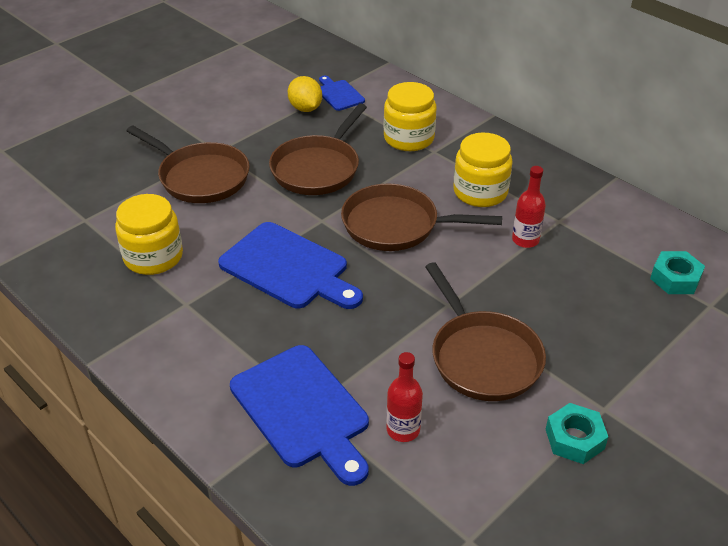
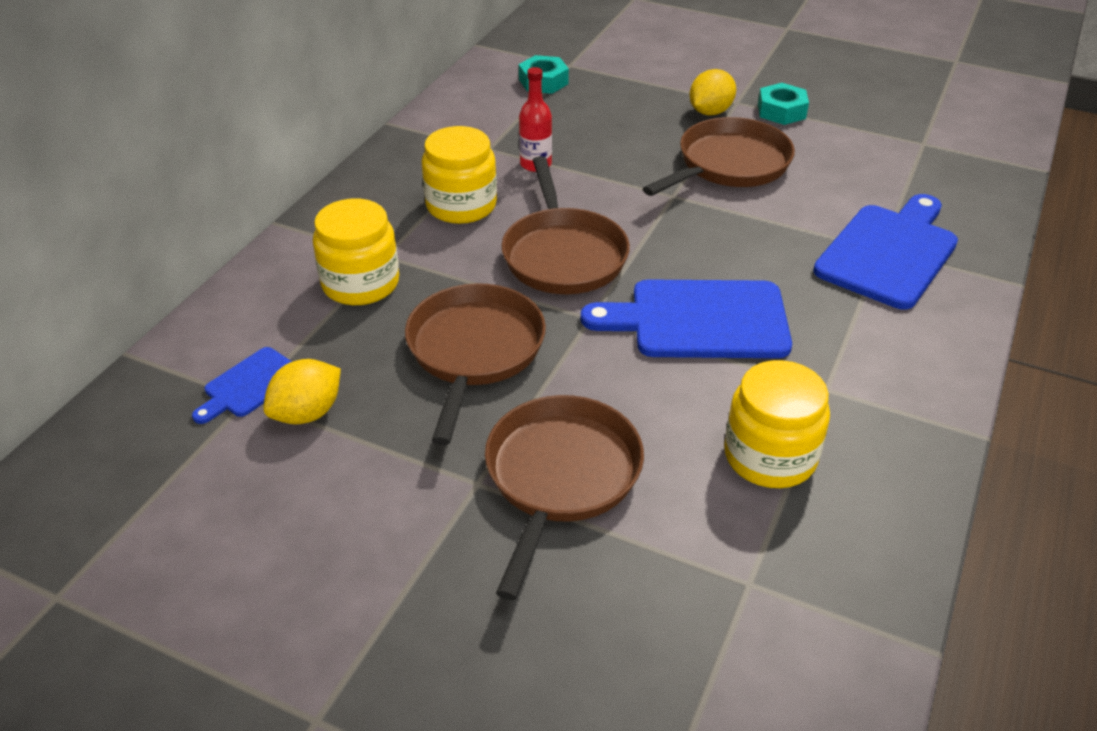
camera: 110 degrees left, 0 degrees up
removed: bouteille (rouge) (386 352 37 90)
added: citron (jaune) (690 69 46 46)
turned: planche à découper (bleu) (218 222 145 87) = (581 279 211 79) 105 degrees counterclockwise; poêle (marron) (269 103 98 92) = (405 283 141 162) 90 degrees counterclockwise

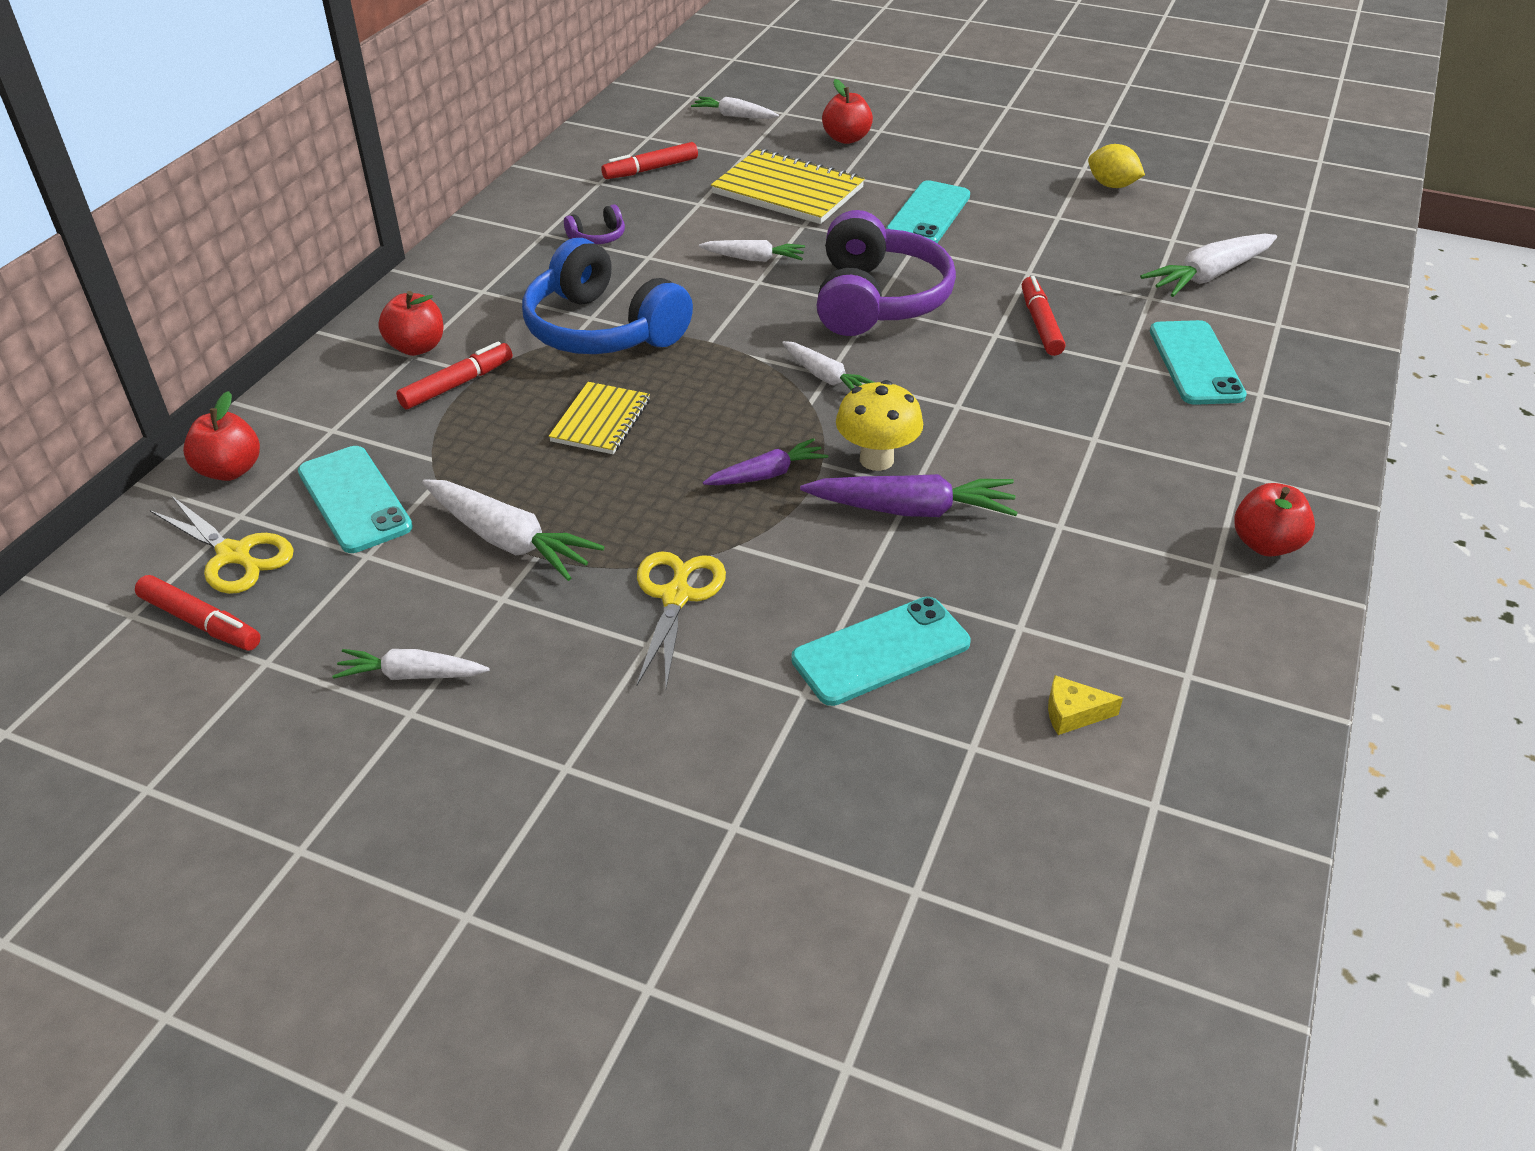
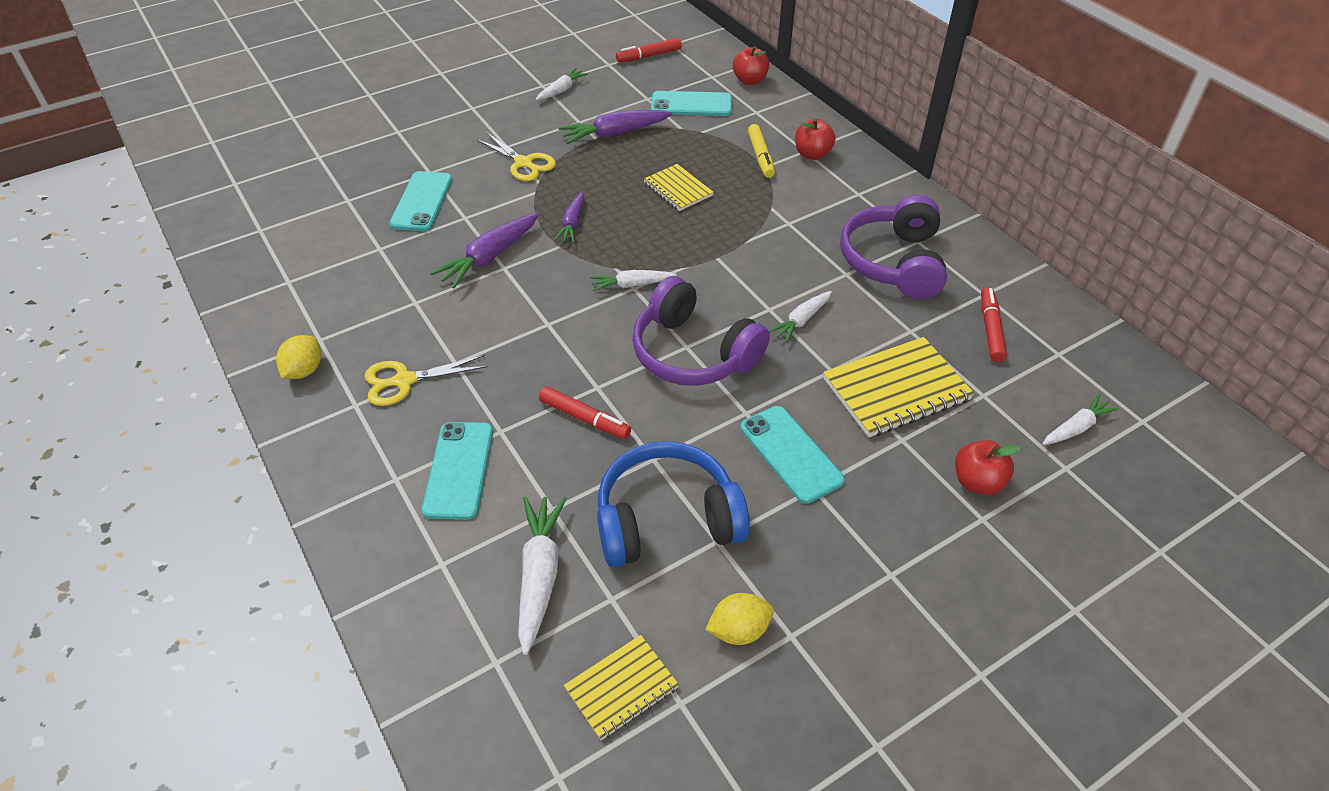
camera: 125 degrees right, 5 degrees up
removed: champignon (jaune) (836 380 87 91); fromage (jaune) (1048 675 75 60)
added: carnet (jaune) (564 635 115 105)
moved: ciseaux (jaune) (150 495 144 99) to (364 355 124 51); casque audio (bleu) (522 238 171 116) to (597 441 153 126)
replaced: pomme (rouge) (1234 483 81 74) to citron (jaune) (276 335 45 44)
recoloured: feutre (rouge) (396 341 117 68) to feutre (jaune) (748 124 27 54); carotte (blanc) (422 479 182 102) to carotte (violet) (559 110 113 34)
turned: téléphone (turquoise) (1150 320 97 85) = (422 422 71 98) 60 degrees clockwise
resized: casque audio (violet) (564 205 61 39) = (840 195 107 104) x2.45

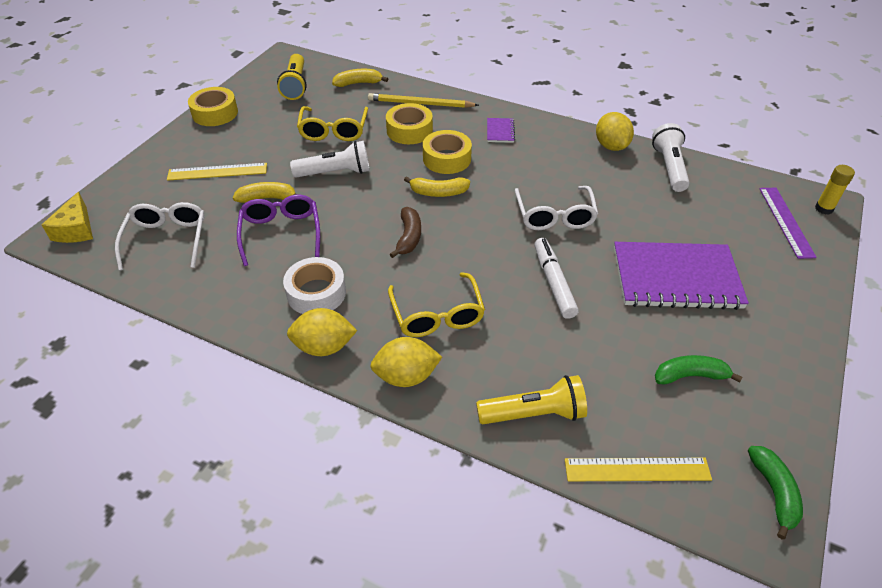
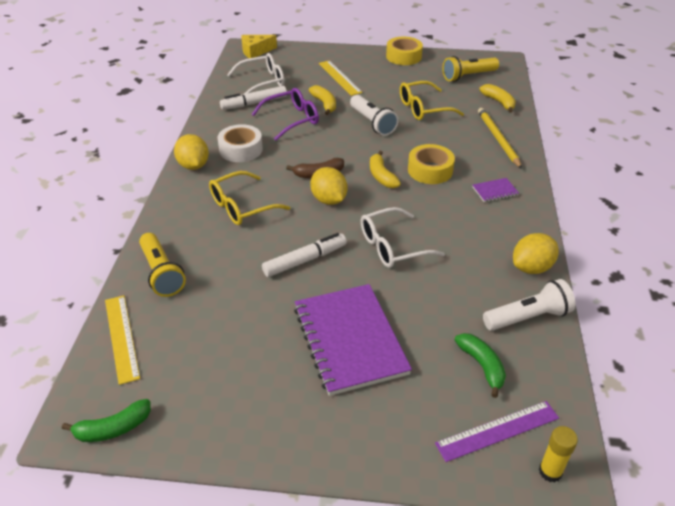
camera: 70 degrees right, 5 degrees down
removed: ruban adhésif (jaune) (386 103 47 41)
added: feutre (blanc) (220 86 67 24)
moved: citron (jaune) (370 337 72 50) to (310 167 38 38); banane (vert) (655 355 87 30) to (454 333 52 65)

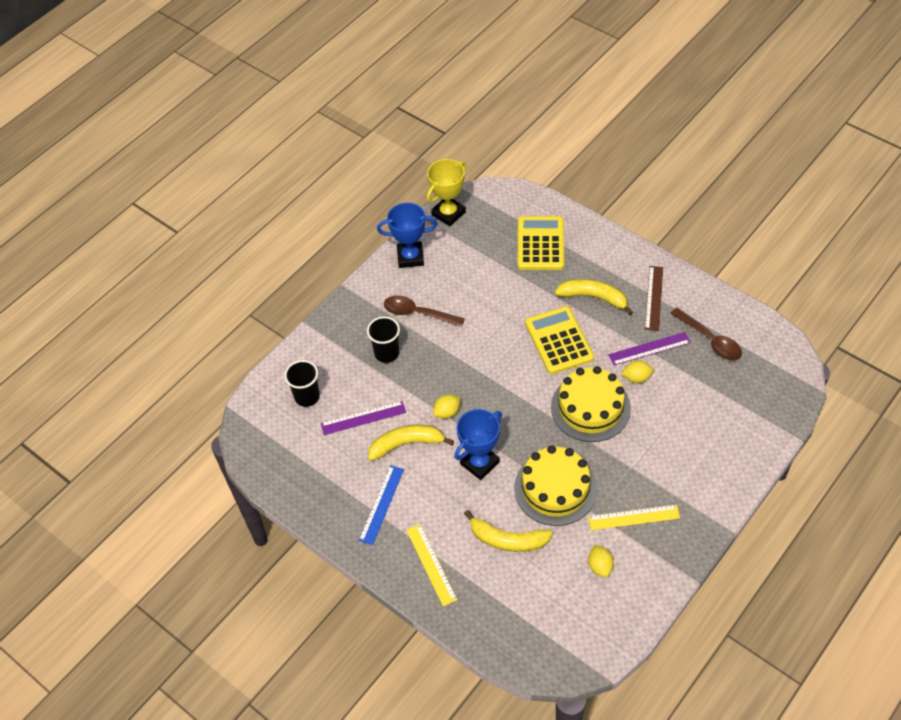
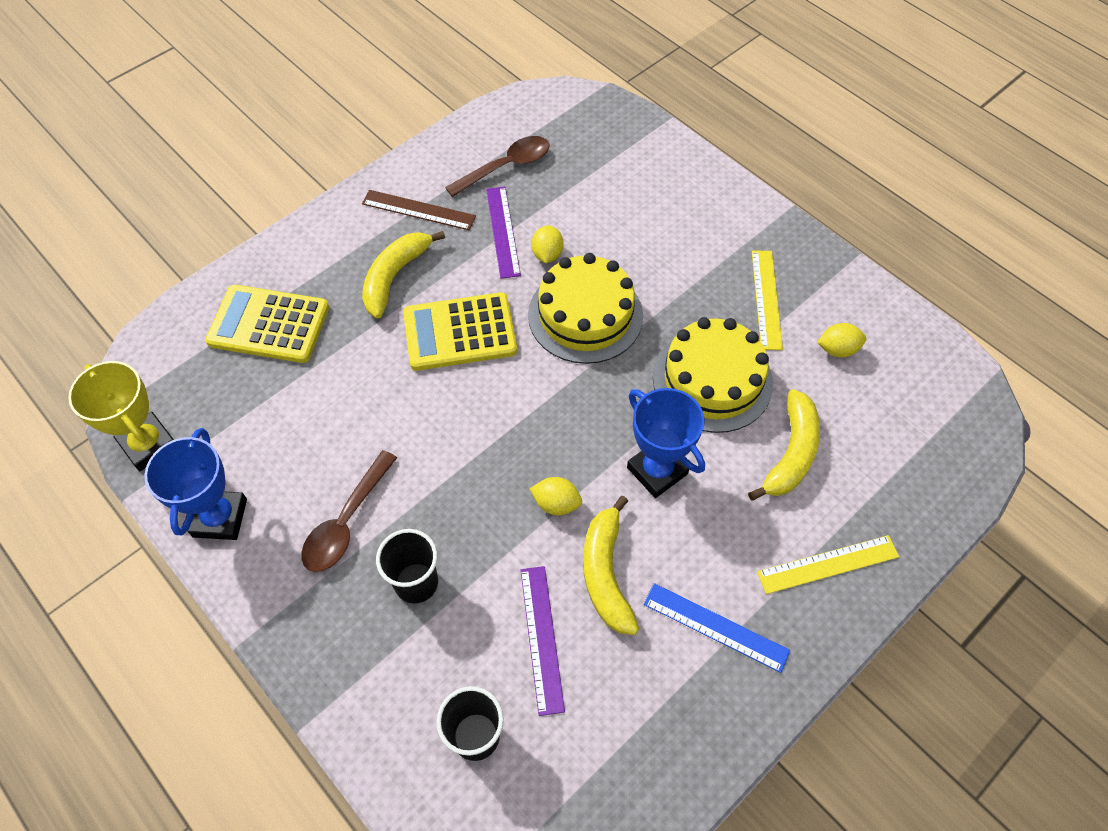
camera: 85 degrees left, 5 degrees up
turned: citron (jaune) (433 394 28 25) = (530 477 52 38) 45 degrees counterclockwise

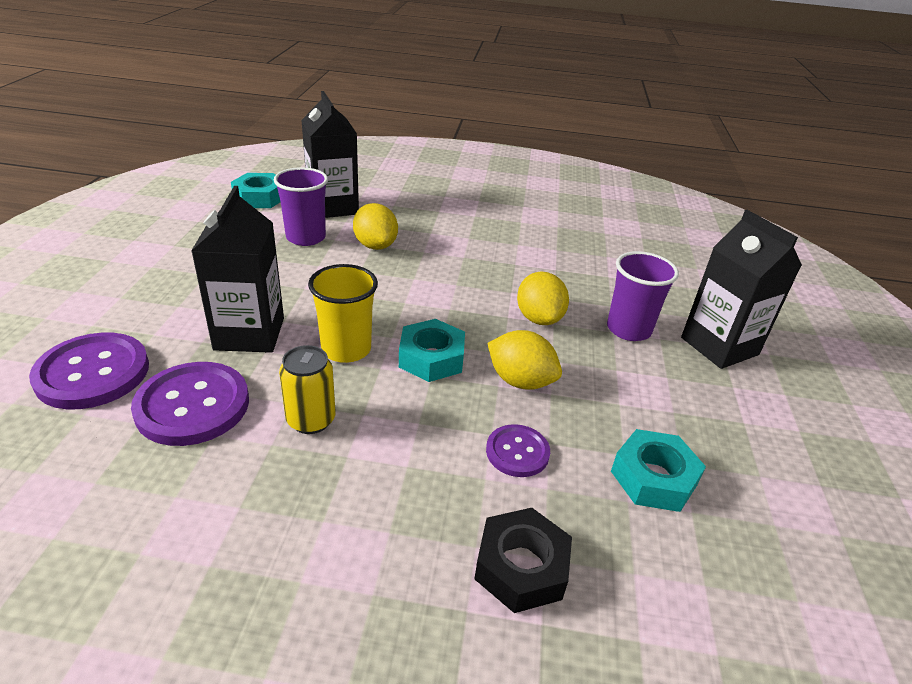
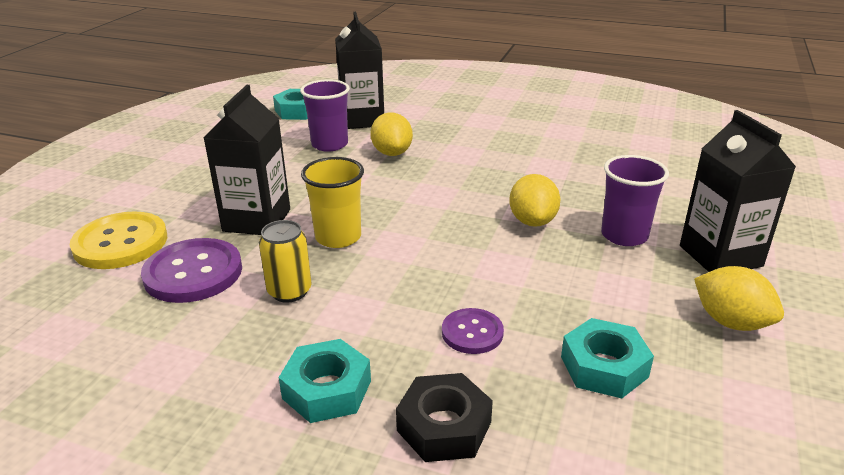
camera: 15 degrees right, 5 degrees down
moved: écrou (turquoise) (399 319 66 63) to (279 339 92 84); citron (jaune) (488 330 74 60) to (694 266 90 65)
recoloured: bouton (violet) (29 333 120 76) to bouton (jaune) (70 211 97 58)

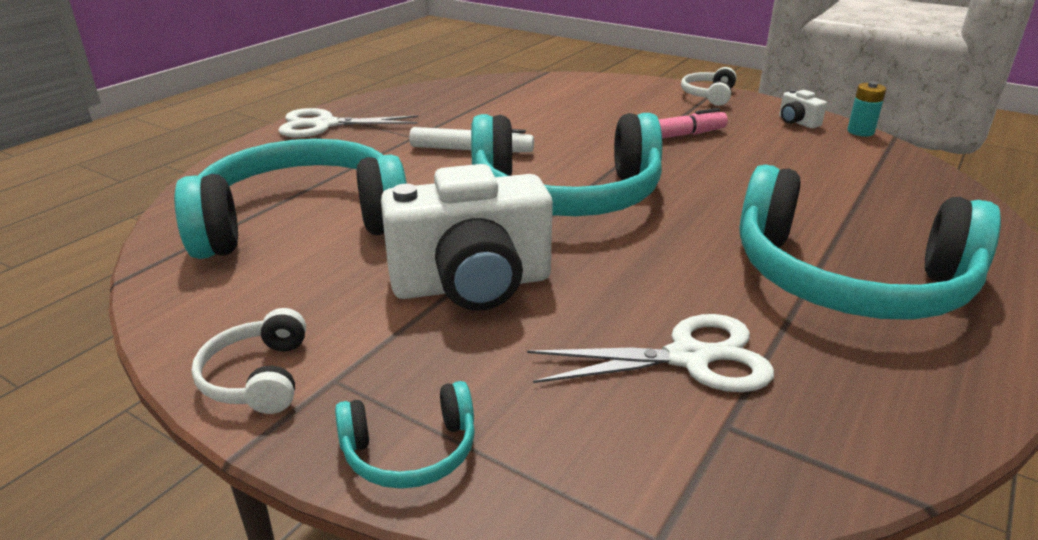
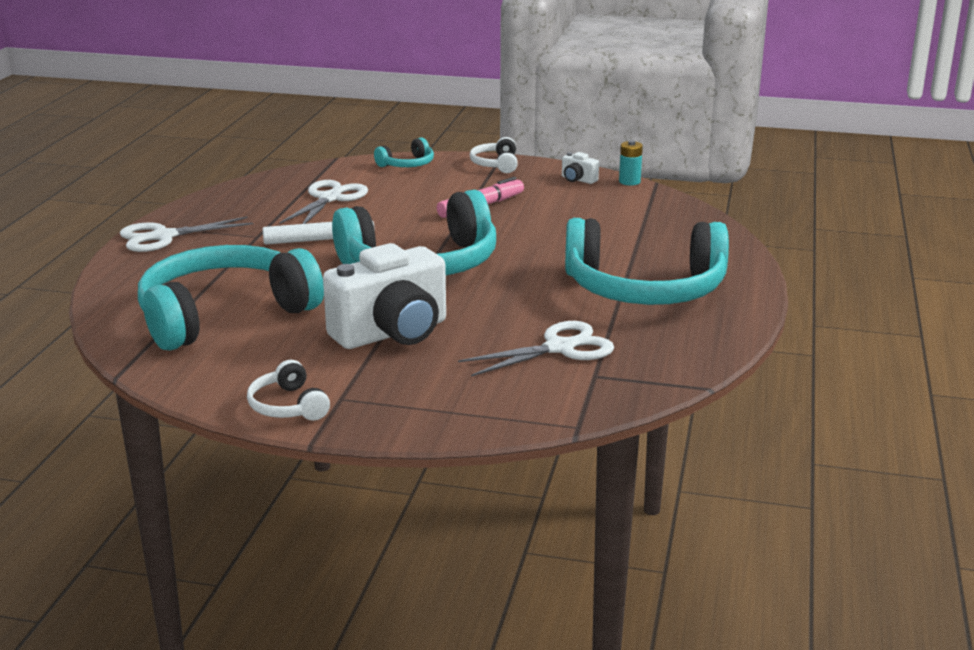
camera: 20 degrees left, 5 degrees down
added: ciseaux (blanc) (279 180 89 44)
moved: casque audio (turquoise) (335 381 140 108) to (374 137 60 30)

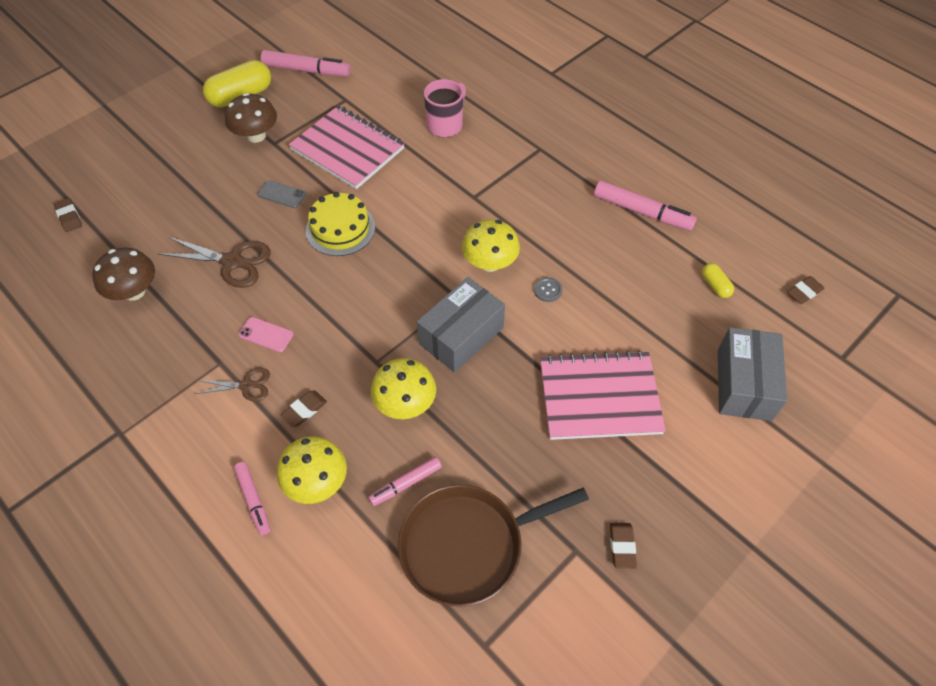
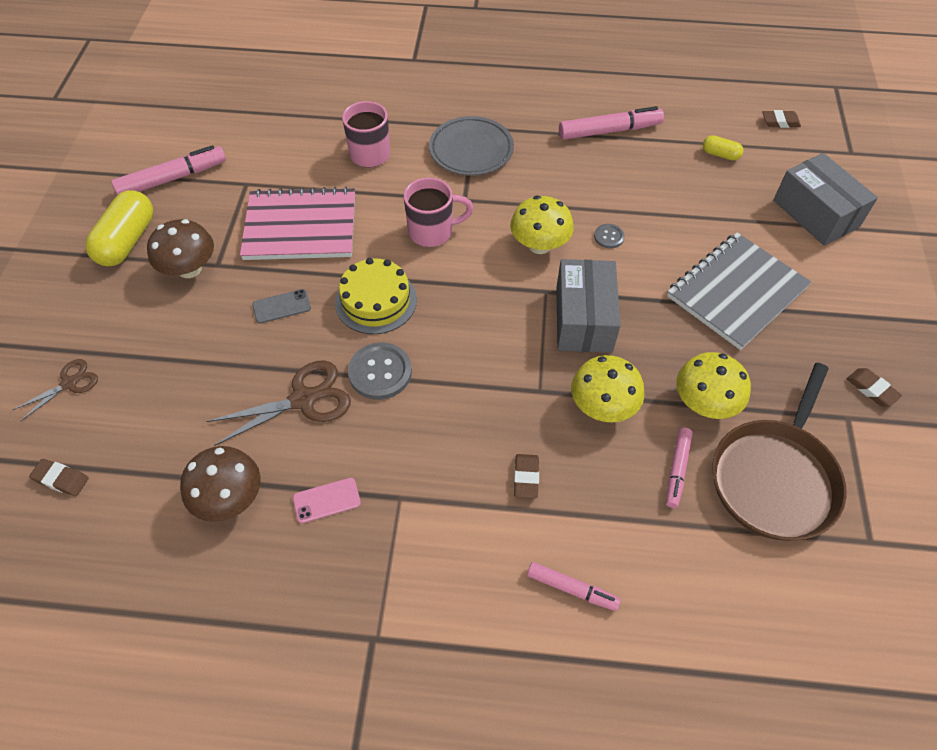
camera: 40 degrees left, 0 degrees up
added: bouton (gris) (348 342 64 58); tasse (rose) (404 177 69 70); assiette (gris) (429 116 85 60)
moved: ciseaux (marron) (195 368 75 34) to (13 359 85 62); téléphone (rose) (239 317 55 35) to (293 478 68 45); champignon (jaune) (277 436 70 68) to (676 352 75 67)
recoloured: carnet (rose) (540 350 126 90) to carnet (gris) (667 232 145 118)
turned: gomme (marron) (787 276 37 28) = (762 110 39 18) 75 degrees clockwise

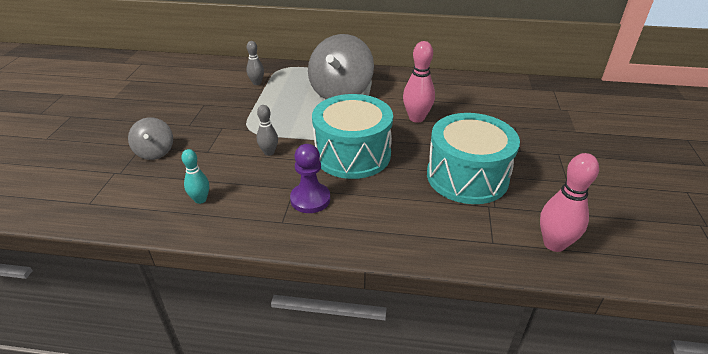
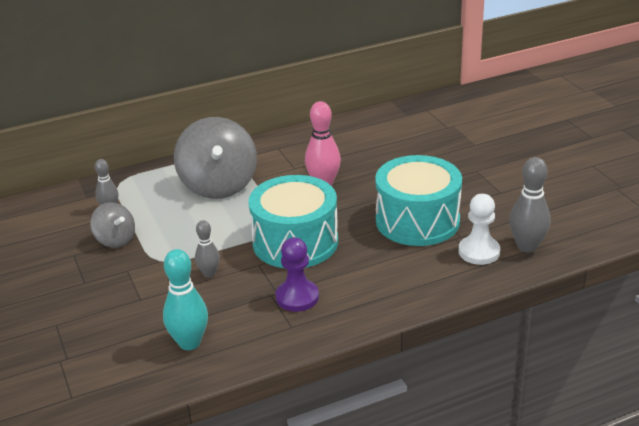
camera: 30 degrees left, 5 degrees down
added: pion (blanc) (459 194 41 71)
moved: toupie (gris) (128 117 45 43) to (91 202 44 46)
recoloured: quille (rose) (540 153 59 99) to quille (gris) (509 157 41 95)
resized: quille (turquoise) (181 149 28 55) = (163 249 45 101) x1.63

